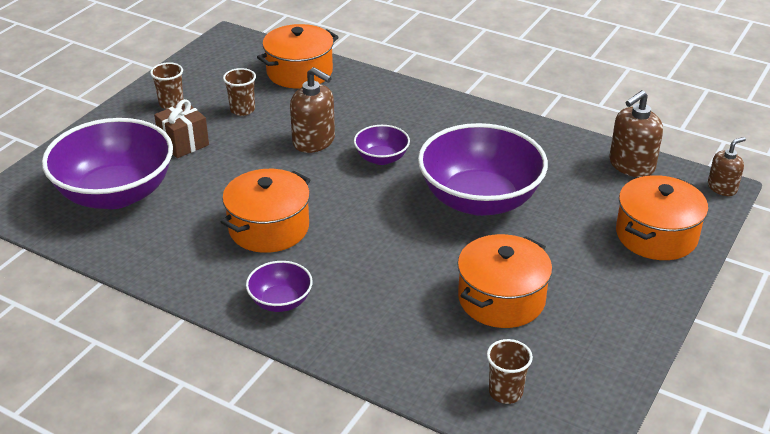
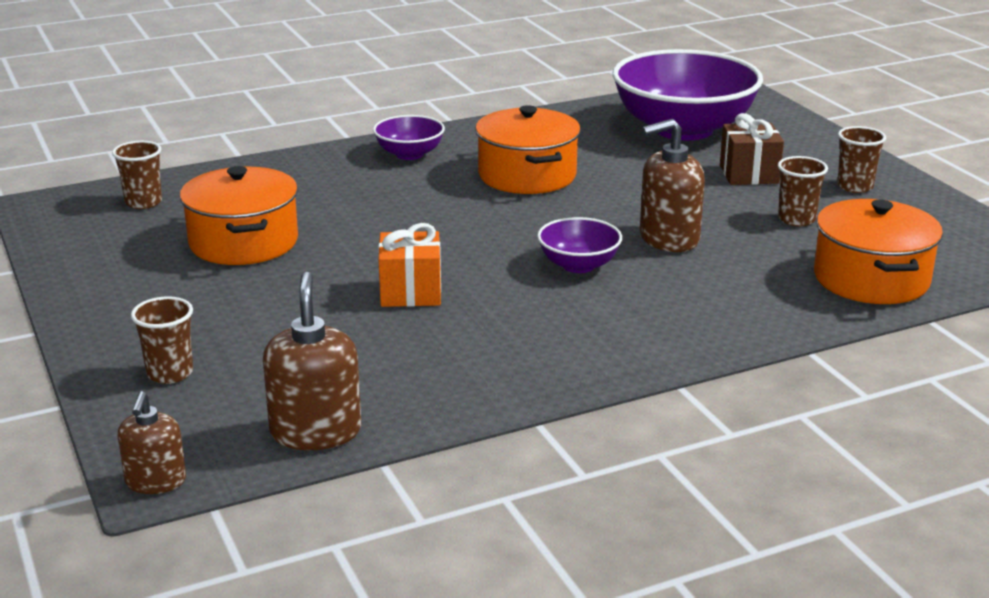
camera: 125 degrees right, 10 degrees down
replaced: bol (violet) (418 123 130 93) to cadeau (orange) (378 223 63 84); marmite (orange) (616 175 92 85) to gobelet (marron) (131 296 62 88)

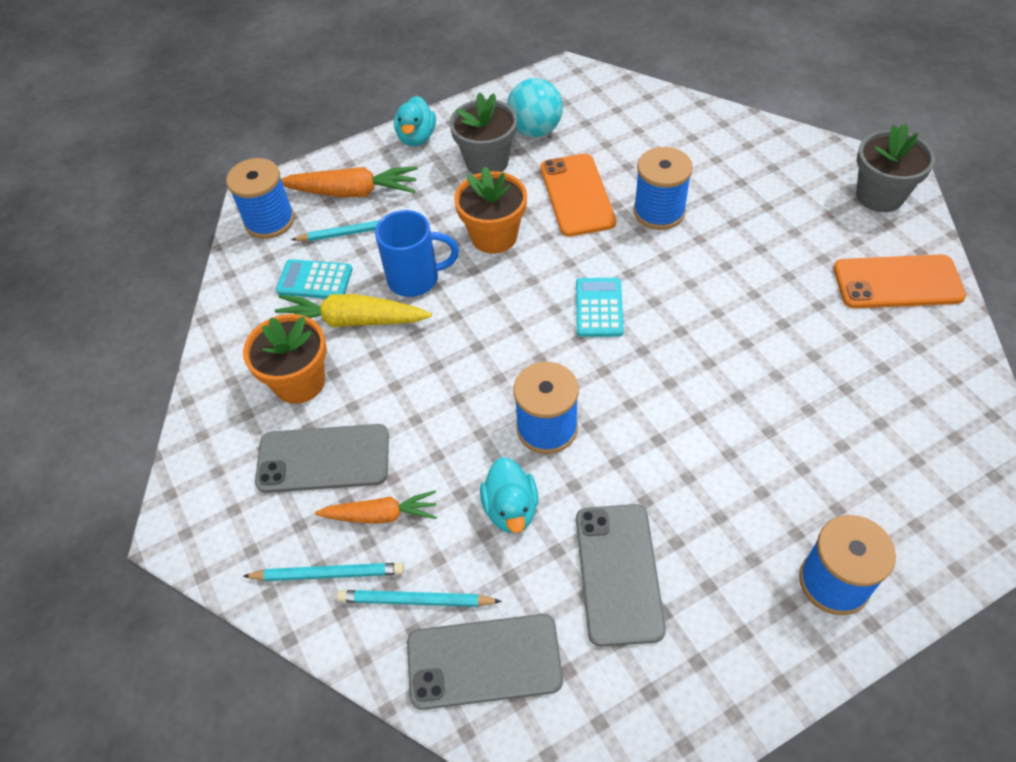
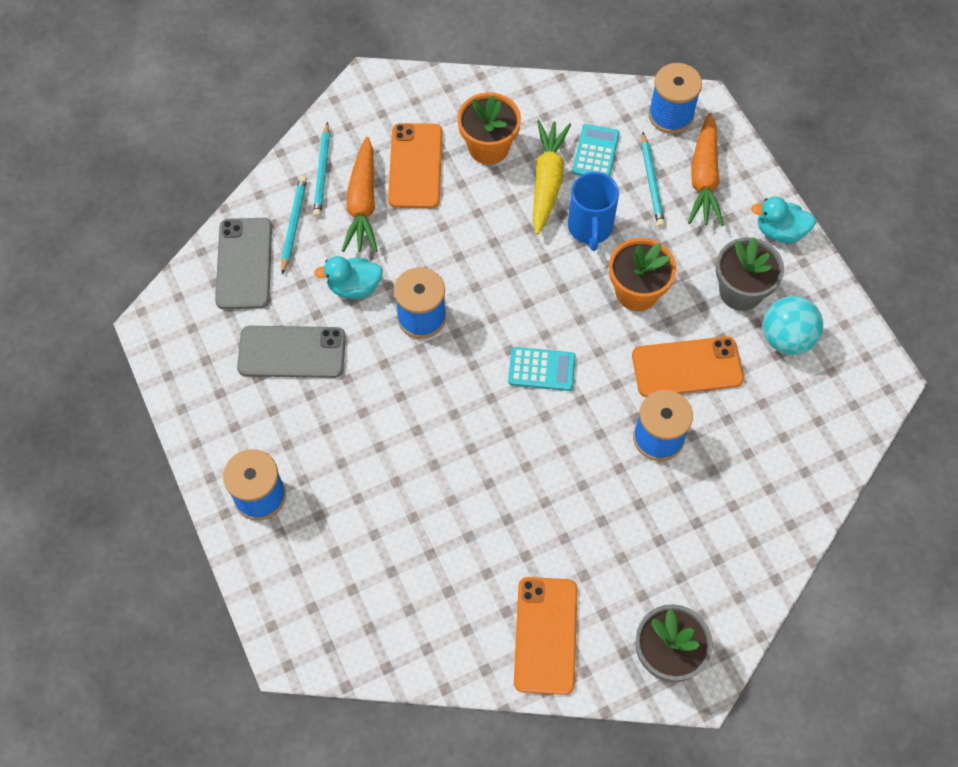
camera: 90 degrees right, 10 degrees up
recoloured: téléphone (gris) (255 424 134 69) to téléphone (orange) (388 123 54 85)
resized: carotte (orange) (315 490 122 34) = (342 137 36 115) x1.52

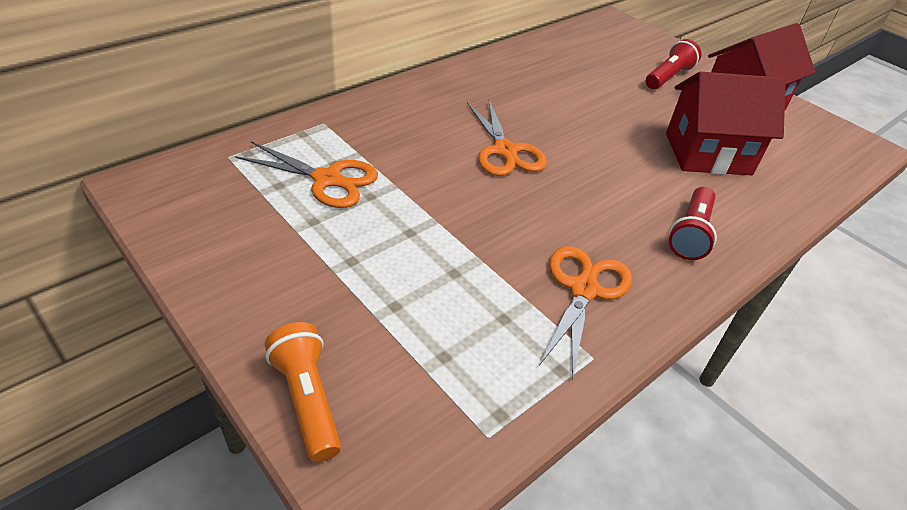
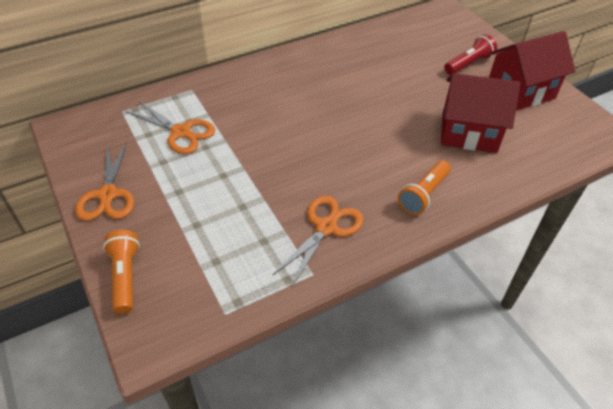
camera: 15 degrees right, 5 degrees up
moved: ciseaux (orange) (467 100 80 76) to (75 141 59 80)
recoloured: lampe de poche (rouge) (669 187 48 73) to lampe de poche (orange) (398 160 53 55)

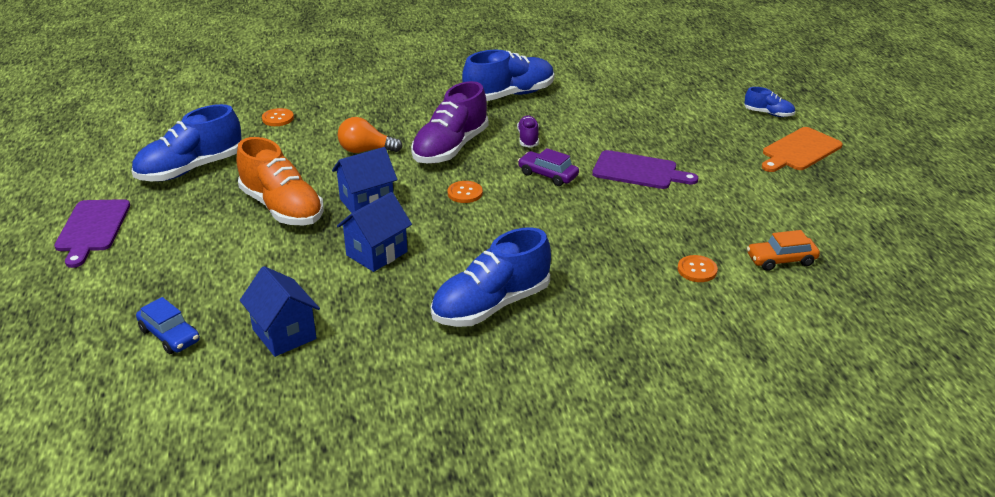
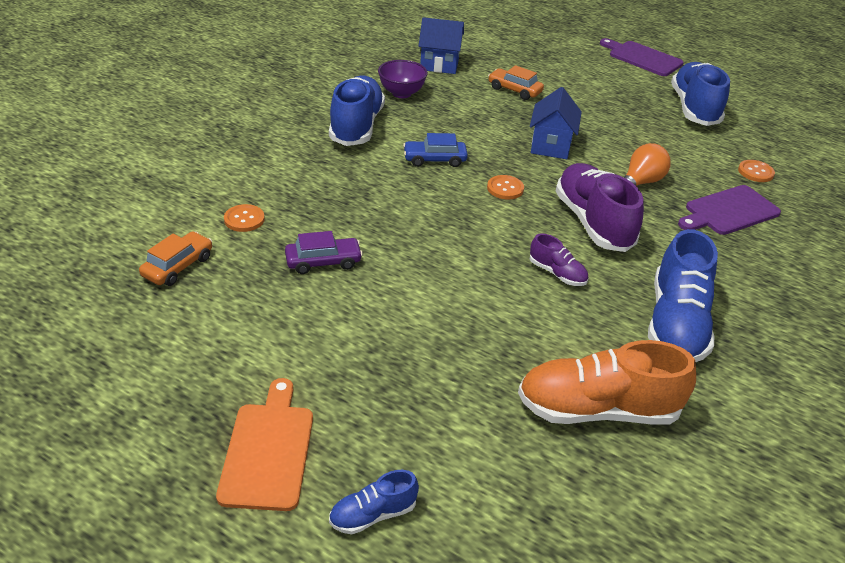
camera: 130 degrees right, 5 degrees up
removed: maison (bleu) (337 192 75 80)
added: bol (violet) (378 60 50 38); voiture (orange) (488 65 56 35)
moved: voiture (bleu) (136 297 64 57) to (403 133 65 34); chaussure (orange) (237 137 87 89) to (518 340 178 85); voiture (violet) (518 148 61 38) to (285 231 78 43); planche à découper (violet) (592 150 106 39) to (678 185 103 50)

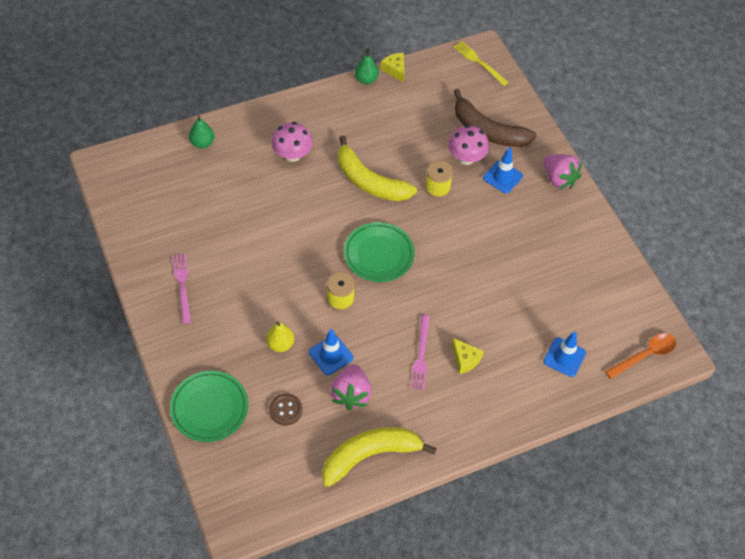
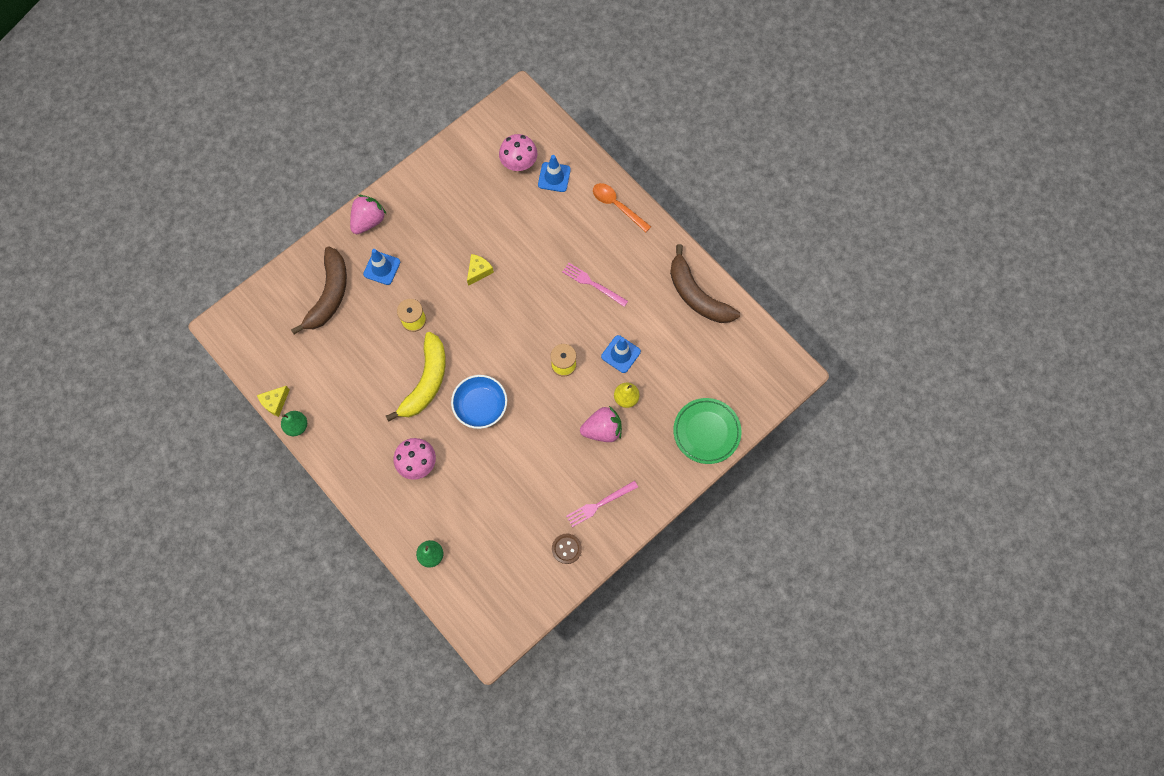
camera: 105 degrees left, 15 degrees up
removed: assiette (vert) (344 222 71 60); fourchette (jaune) (454 41 55 45)
added: bol (bleu) (451 375 56 54)
moved: bouton (marron) (269 394 34 31) to (552 534 30 30); fraise (rose) (331 364 41 46) to (580 406 42 36); champignon (rose) (448 125 41 40) to (499 134 38 37); fromage (jaune) (452 338 32 36) to (467 254 27 32); cuillère (orange) (605 333 71 46) to (593 183 58 49)
recoloured: banane (jaune) (322 427 115 60) to banane (marron) (670 244 70 79)
turned: fourchette (rose) (411 315 19 75) = (562 263 66 44) 135 degrees counterclockwise

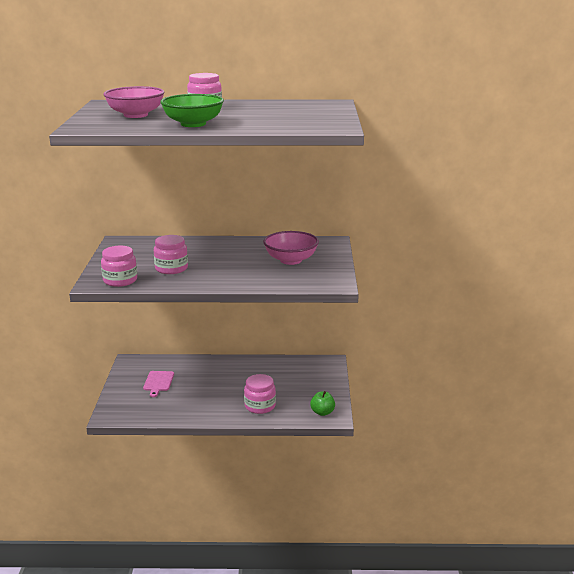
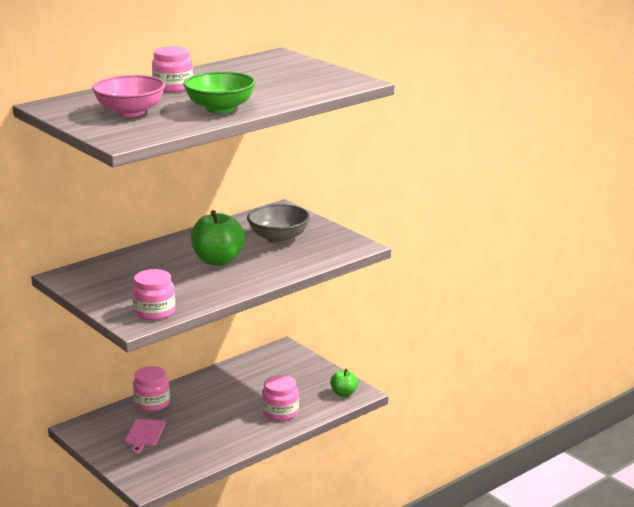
camera: 40 degrees left, 0 degrees up
added: pomme (vert) (191 210 54 55)
moved: bocal (rose) (154 235 34 39) to (133 366 37 45)
recoloured: bol (rose) (263 231 56 34) to bol (gris) (247 204 63 39)
turned: planche à découper (rose) (143 371 31 26) = (125 419 40 35) 45 degrees clockwise

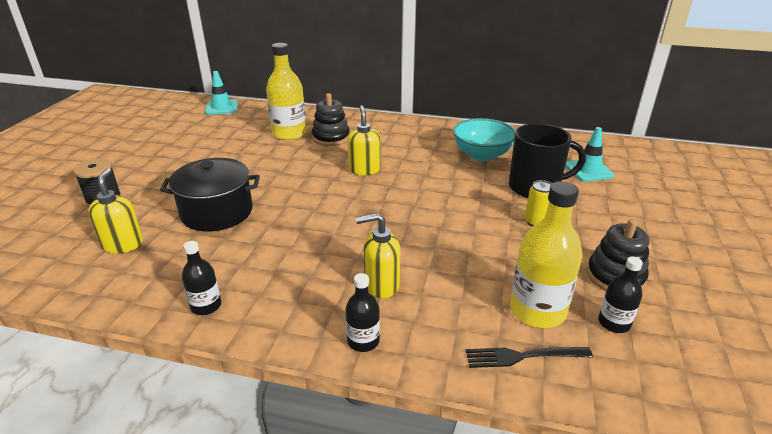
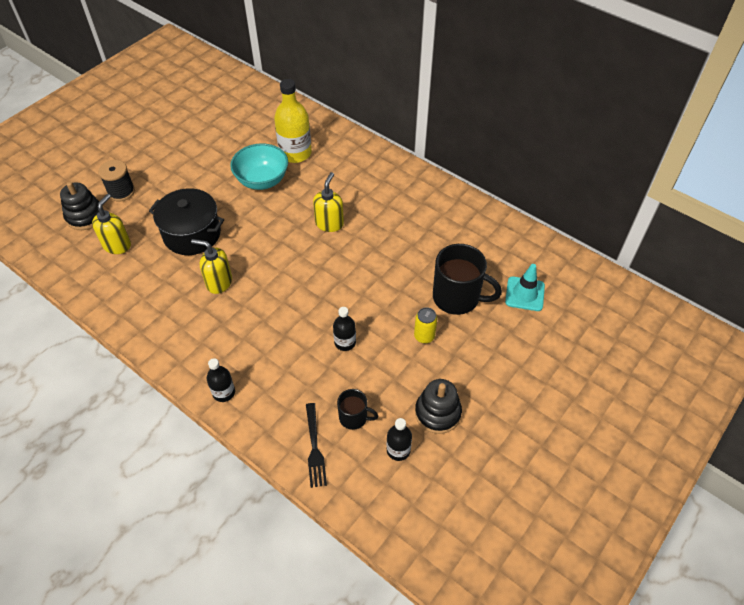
camera: 25 degrees right, 20 degrees up
removed: cône de chantier (turquoise) (205 71 33 44)
moved: bouteille (noir) (182 241 39 74) to (333 307 23 44); jouet à empiler (noir) (312 93 38 53) to (60 182 44 48); distributeur de savon (jaune) (356 213 44 85) to (191 239 41 55); bol (turquoise) (453 118 63 43) to (230 144 58 46)
replaced: bouteille (jaune) (510 181 73 147) to tasse (noir) (337 389 41 41)
turned: fourchette (noir) (466 347 127 21) = (306 403 21 85) 120 degrees counterclockwise

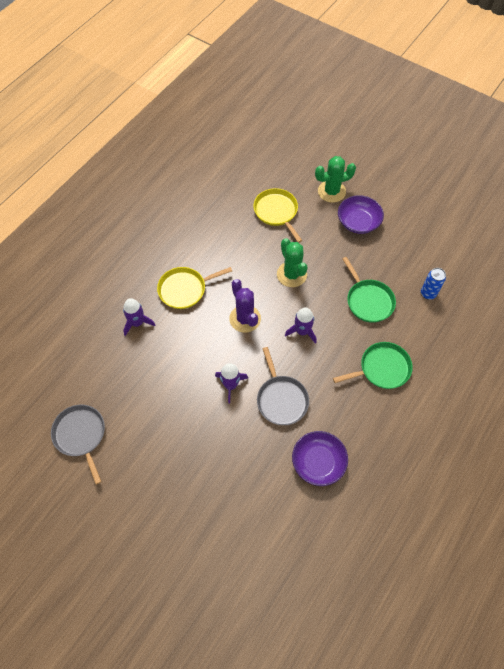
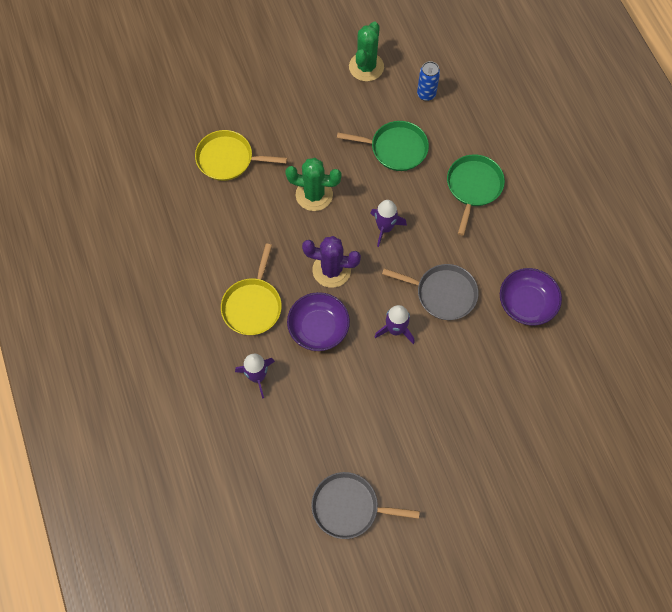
camera: 55 degrees left, 5 degrees up
moved: cactus (vert) (315 156 41 47) to (349 21 35 60); bol (violet) (338 195 46 39) to (287 292 63 59)

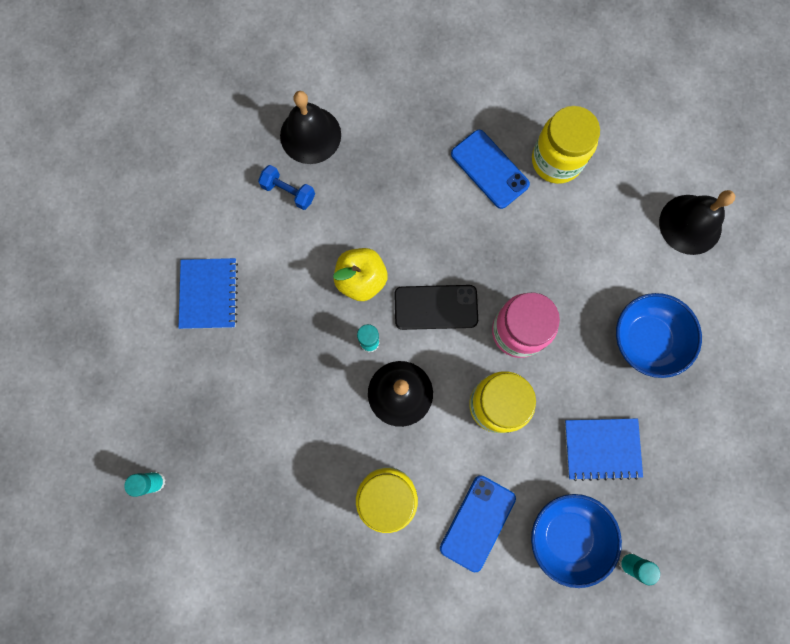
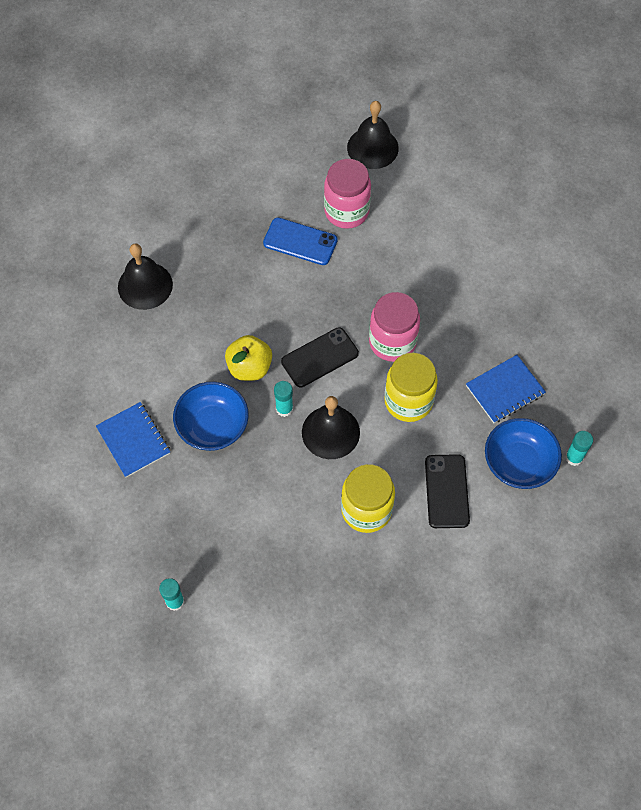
camera: 30 degrees left, 15 degrees down
removed: haltère (bleu) (258 165 57 45)
moved: bol (bleu) (616 293 86 85) to (173 382 76 69); cloche (noir) (659 190 76 65) to (347 101 52 68)
recoloured: téléphone (bleu) (440 475 76 97) to téléphone (noir) (425 454 45 74); bocal (jaune) (532 106 68 78) to bocal (rose) (324 159 47 70)

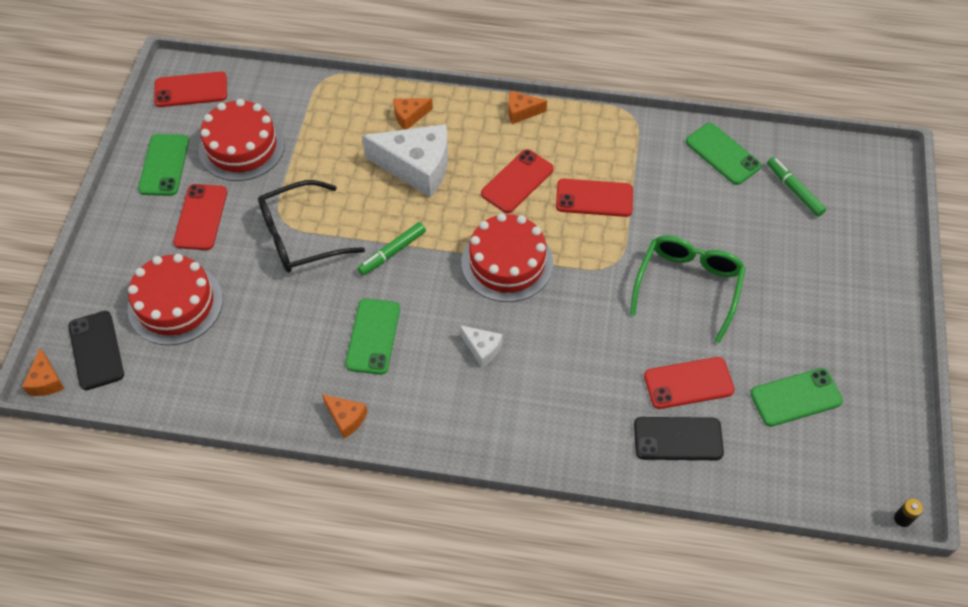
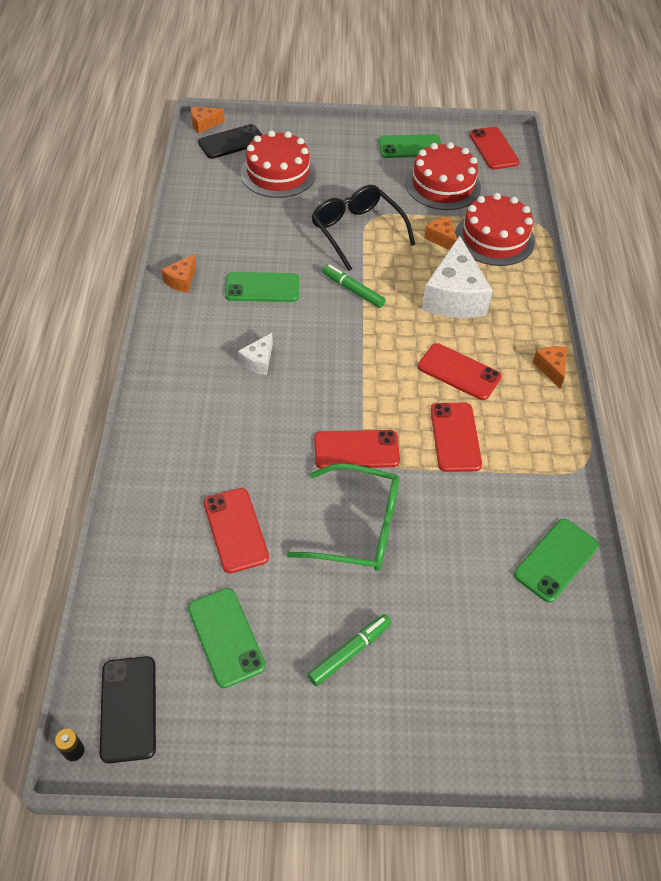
camera: 80 degrees right, 5 degrees down
moved: téléphone (rouge) (173 184 54 66) to (314 430 86 39); fromage (orange) (393 98 40 32) to (424 217 33 33); gâteau (rouge) (461 213 92 89) to (455 193 80 73); téléphone (noir) (634 417 90 43) to (100 656 56 108); feutre (vert) (767 157 59 60) to (307 614 85 72)

